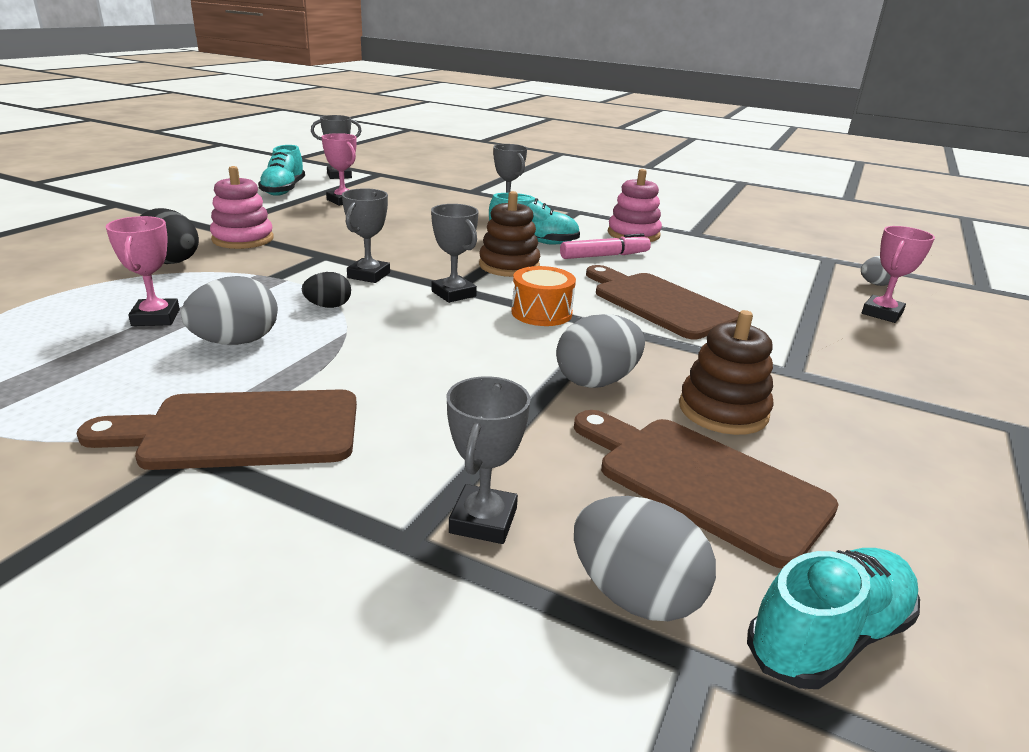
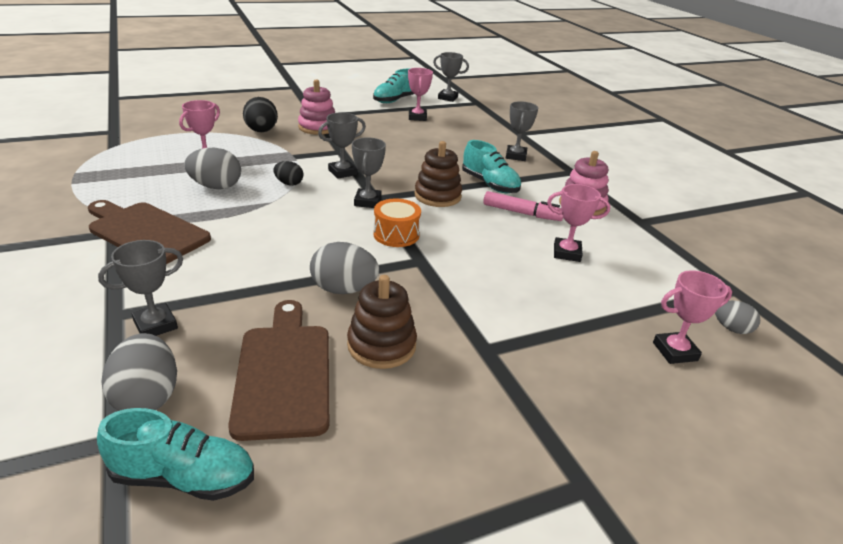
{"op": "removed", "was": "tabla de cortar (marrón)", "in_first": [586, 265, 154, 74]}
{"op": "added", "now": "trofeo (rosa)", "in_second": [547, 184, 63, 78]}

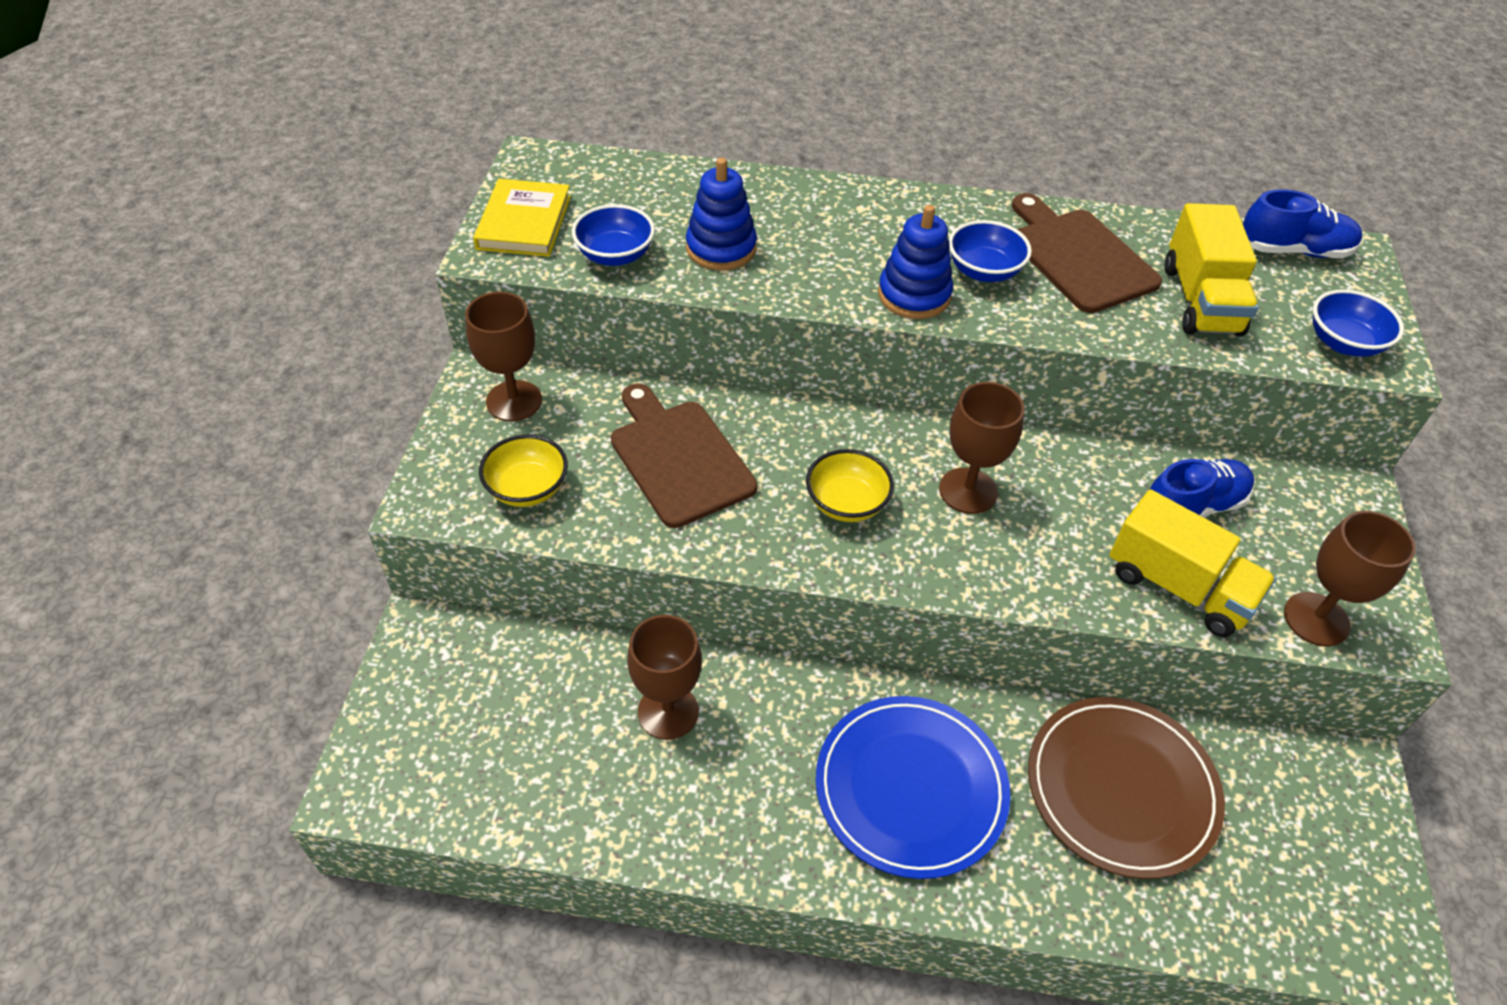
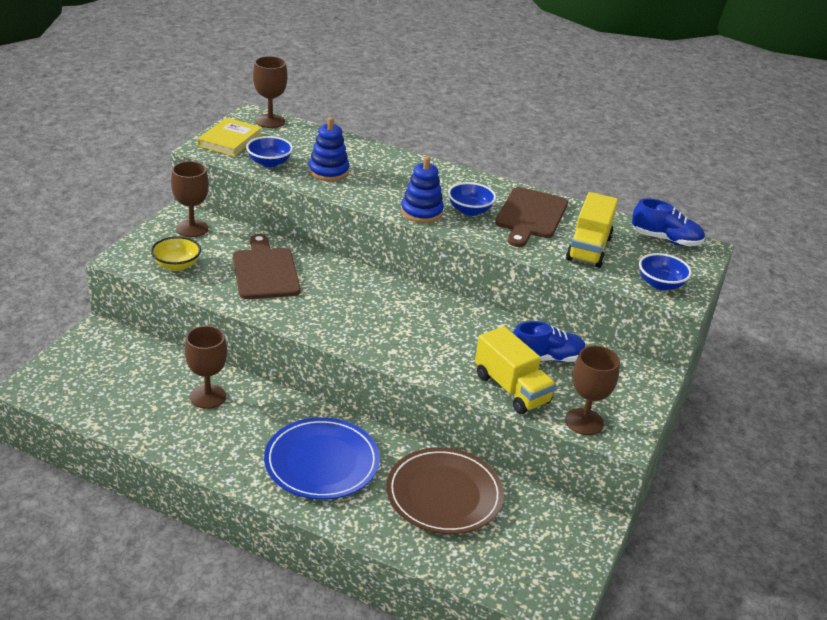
{"op": "turned", "was": "tabla de cortar (marrón)", "in_first": [1012, 193, 150, 120], "in_second": [495, 187, 73, 60], "clockwise": -150}
{"op": "moved", "was": "copa (marrón)", "in_first": [939, 382, 86, 132], "in_second": [253, 56, 35, 72]}
{"op": "removed", "was": "cuenco (amarillo)", "in_first": [806, 449, 88, 73]}

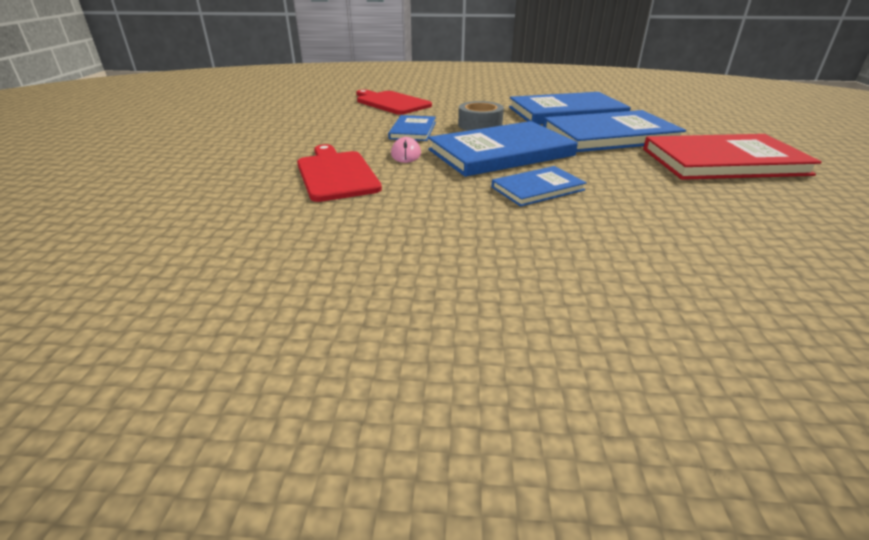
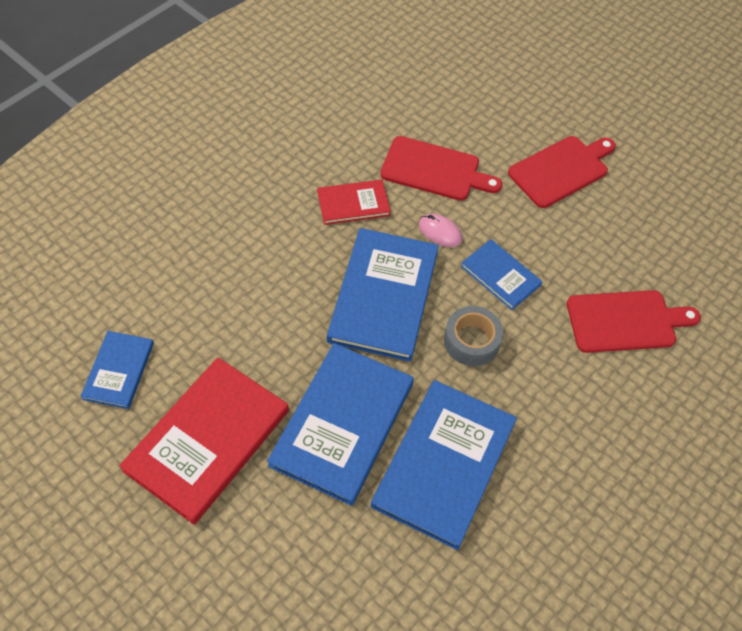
{"op": "moved", "was": "libro (azul)", "in_first": [492, 166, 95, 41], "in_second": [81, 331, 73, 78]}
{"op": "added", "now": "tabla de cortar (rojo)", "in_second": [508, 136, 108, 72]}
{"op": "added", "now": "libro (rojo)", "in_second": [317, 180, 74, 45]}

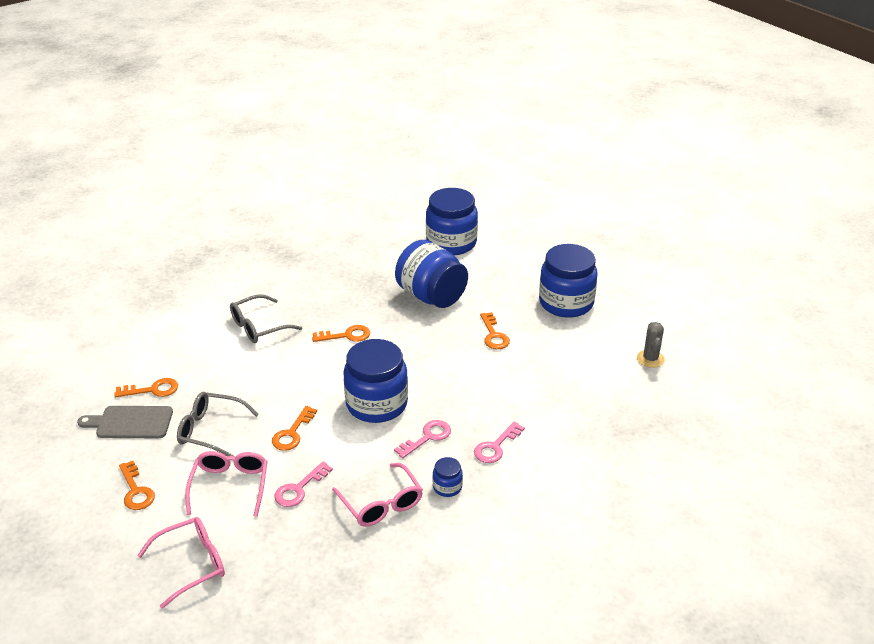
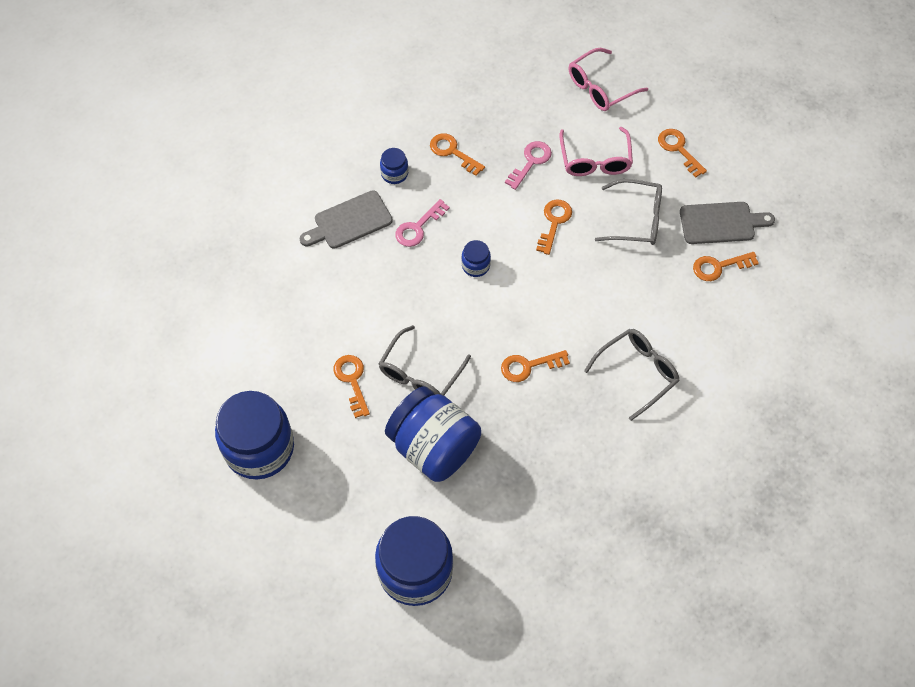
{"op": "removed", "was": "cactus (gris)", "in_first": [637, 322, 28, 46]}
{"op": "resized", "was": "tarro (azul)", "in_first": [343, 339, 65, 84], "in_second": [462, 240, 29, 37], "ratio": 0.43}
{"op": "replaced", "was": "llave (rosa)", "now": "tabla de cortar (gris)", "in_first": [474, 421, 51, 42], "in_second": [300, 190, 93, 59]}
{"op": "replaced", "was": "gafas (rosa)", "now": "llave (naranja)", "in_first": [332, 463, 91, 64], "in_second": [430, 133, 55, 43]}
{"op": "added", "now": "gafas (gris)", "in_second": [378, 325, 93, 71]}

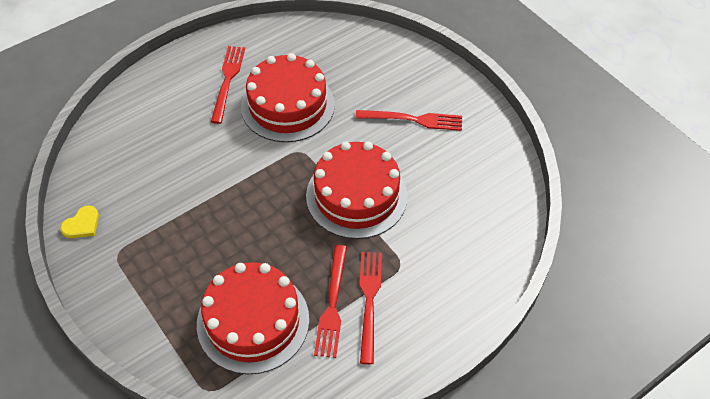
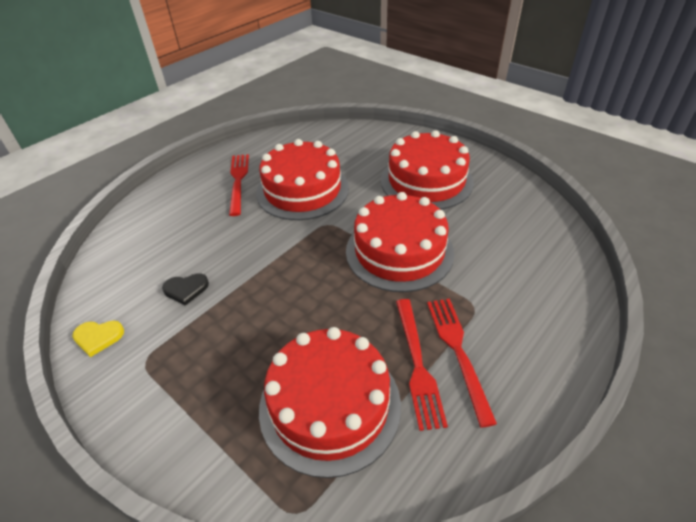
{"op": "replaced", "was": "tenedor (rojo)", "now": "tarta (rojo)", "in_first": [355, 110, 107, 21], "in_second": [381, 130, 93, 80]}
{"op": "turned", "was": "corazón (amarillo)", "in_first": [60, 205, 39, 33], "in_second": [72, 321, 52, 36], "clockwise": 60}
{"op": "added", "now": "corazón (negro)", "in_second": [162, 273, 47, 33]}

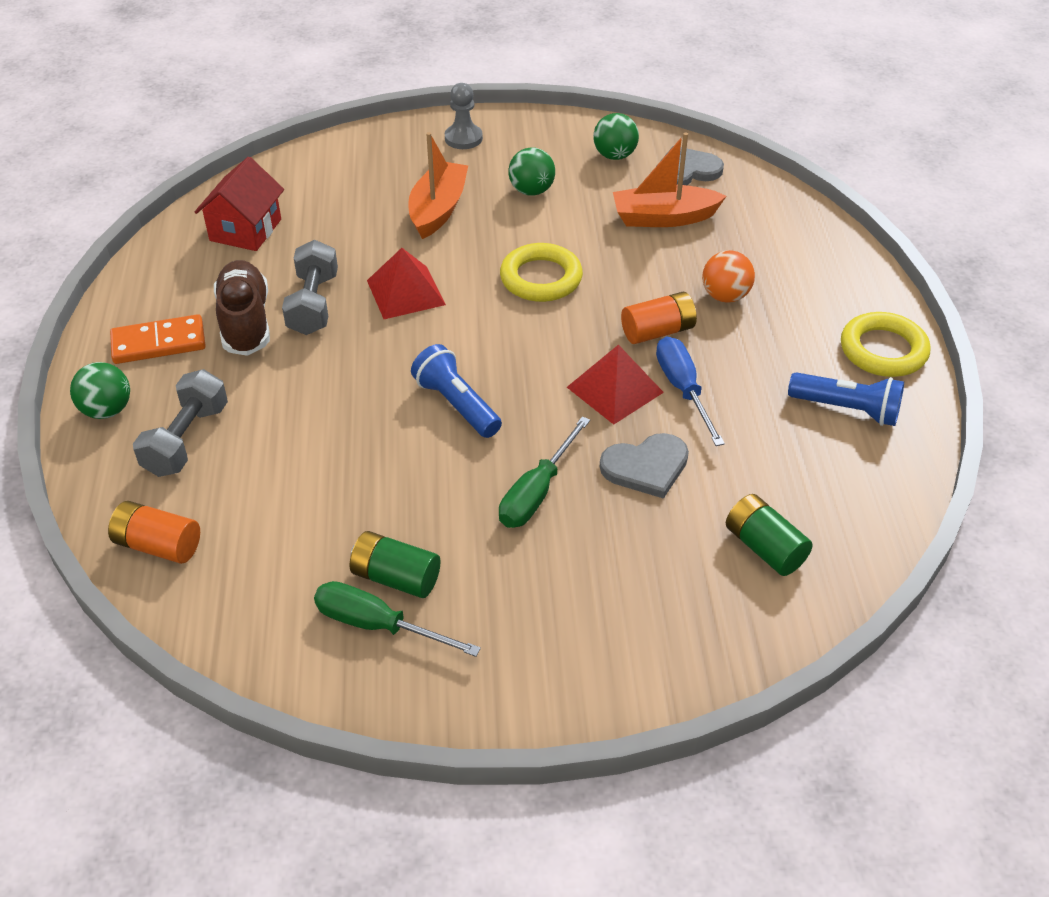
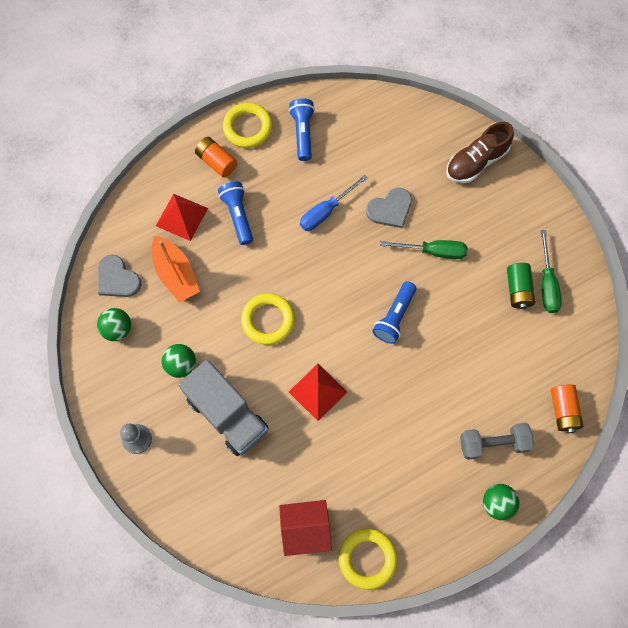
{"op": "replaced", "was": "barco (naranja)", "now": "camión (gris)", "in_first": [408, 132, 60, 107], "in_second": [178, 360, 90, 96]}
{"op": "removed", "was": "mancuerna (gris)", "in_first": [282, 240, 56, 95]}
{"op": "replaced", "was": "pelota (naranja)", "now": "lámpara de mano (azul)", "in_first": [702, 250, 53, 53], "in_second": [218, 181, 35, 64]}
{"op": "moved", "was": "zapato (marrón)", "in_first": [214, 260, 56, 96], "in_second": [446, 122, 68, 61]}
{"op": "moved", "was": "pila (naranja)", "in_first": [621, 292, 76, 52], "in_second": [195, 137, 42, 41]}
{"op": "removed", "was": "ficha de dominó (naranja)", "in_first": [110, 314, 96, 50]}
{"op": "moved", "was": "pirámide (rojo)", "in_first": [567, 345, 97, 80], "in_second": [156, 194, 52, 47]}
{"op": "turned", "was": "corazón (gris)", "in_first": [600, 433, 89, 66], "in_second": [366, 188, 46, 40], "clockwise": 105}
{"op": "removed", "was": "pila (verde)", "in_first": [726, 494, 87, 82]}
{"op": "added", "now": "anillo (amarillo)", "in_second": [339, 528, 59, 62]}

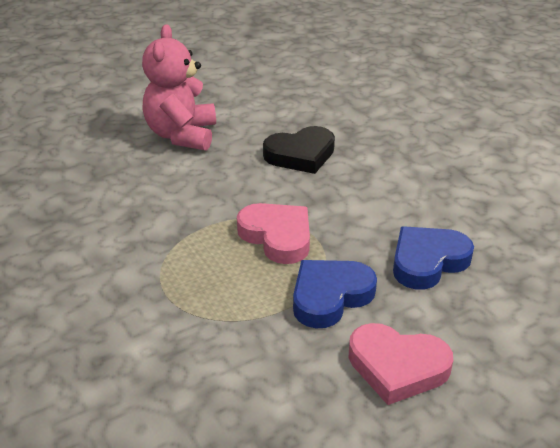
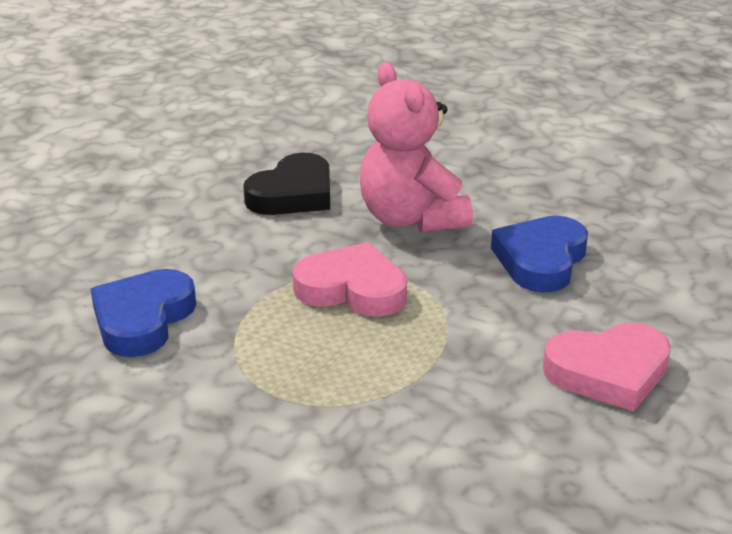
{"op": "moved", "was": "osito (rosa)", "in_first": [142, 24, 74, 127], "in_second": [360, 62, 113, 171]}
{"op": "moved", "was": "corazón (azul)", "in_first": [293, 260, 84, 68], "in_second": [91, 269, 105, 88]}

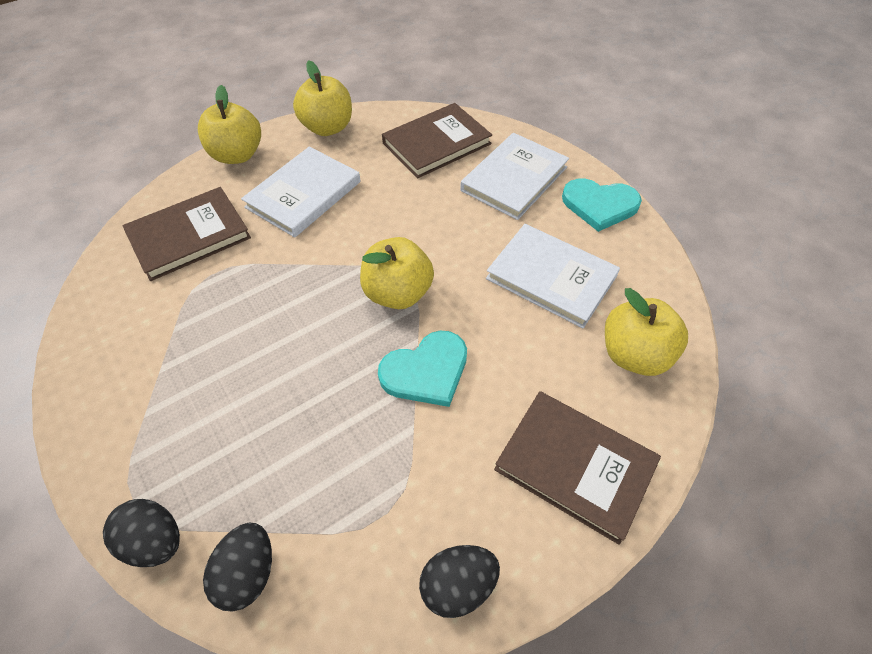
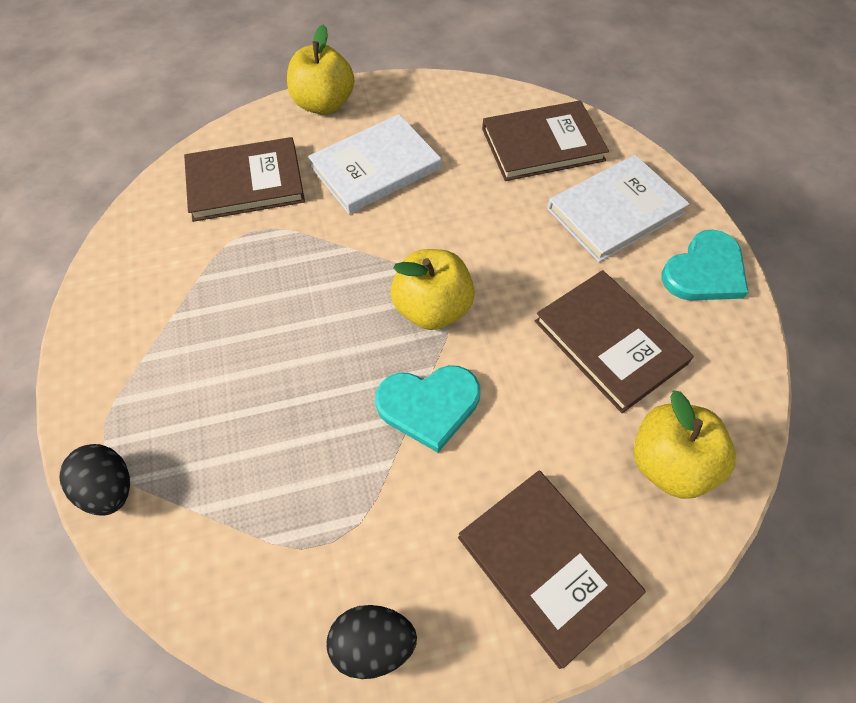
{"op": "removed", "was": "manzana (amarillo)", "in_first": [293, 61, 59, 75]}
{"op": "turned", "was": "corazón (turquesa)", "in_first": [562, 178, 80, 54], "in_second": [661, 230, 87, 70], "clockwise": -75}
{"op": "recoloured", "was": "libro (blanco)", "now": "libro (marrón)", "in_first": [486, 224, 134, 104], "in_second": [535, 270, 159, 143]}
{"op": "removed", "was": "huevo (negro)", "in_first": [203, 523, 69, 89]}

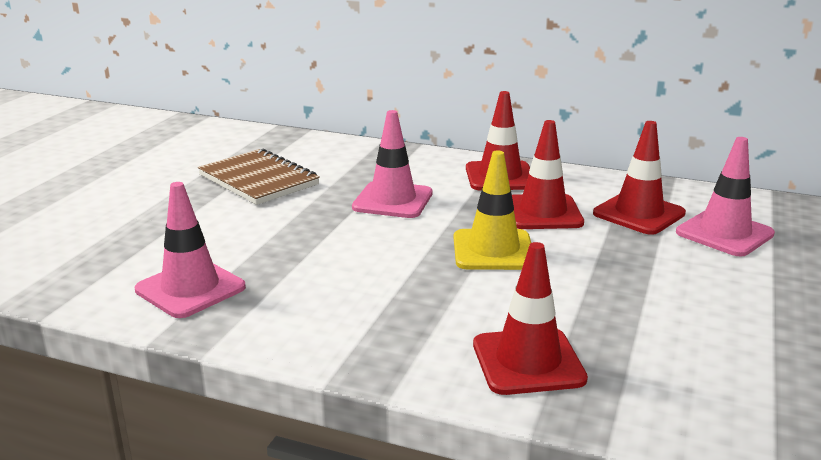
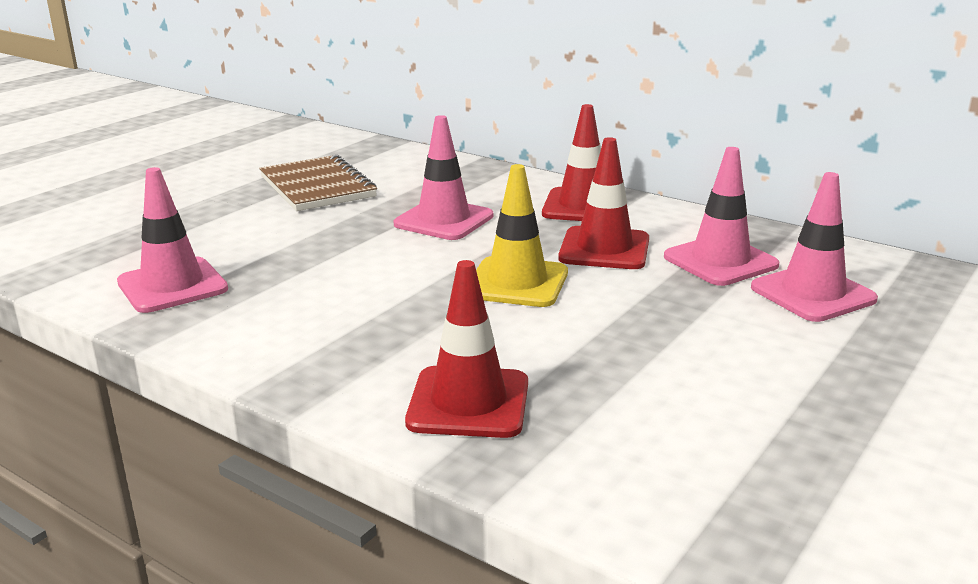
{"op": "recoloured", "was": "cono de tráfico (rojo)", "now": "cono de tráfico (rosa)", "in_first": [593, 121, 93, 114], "in_second": [664, 147, 115, 139]}

